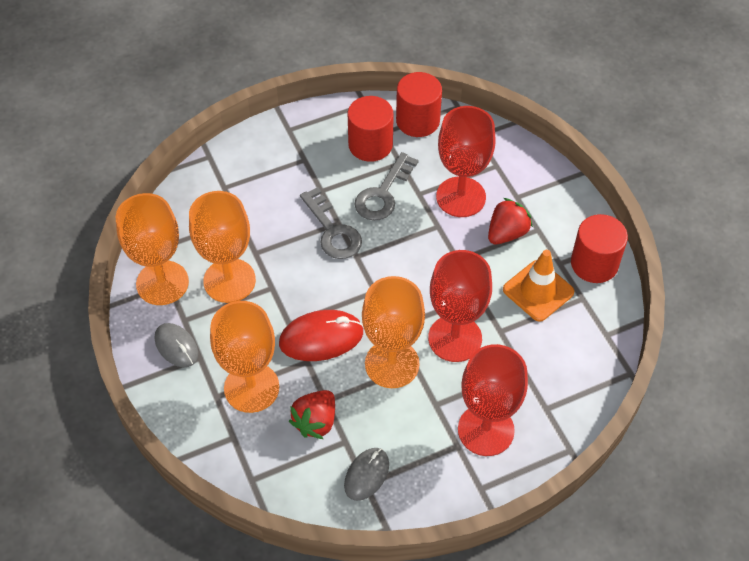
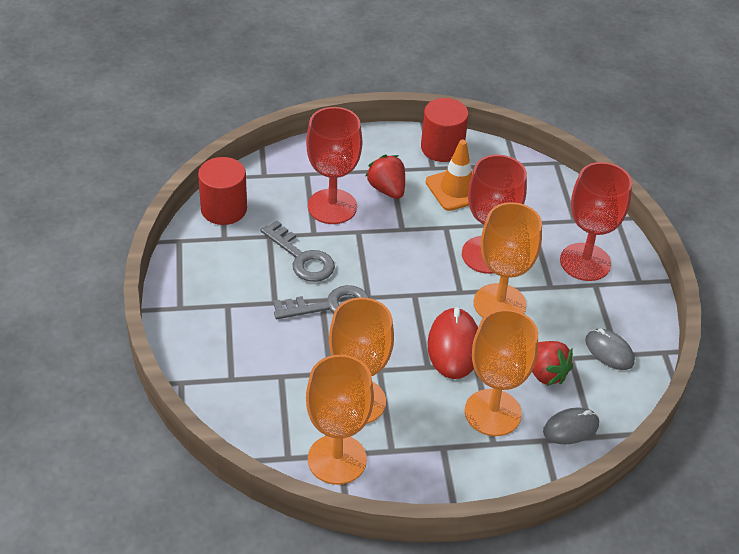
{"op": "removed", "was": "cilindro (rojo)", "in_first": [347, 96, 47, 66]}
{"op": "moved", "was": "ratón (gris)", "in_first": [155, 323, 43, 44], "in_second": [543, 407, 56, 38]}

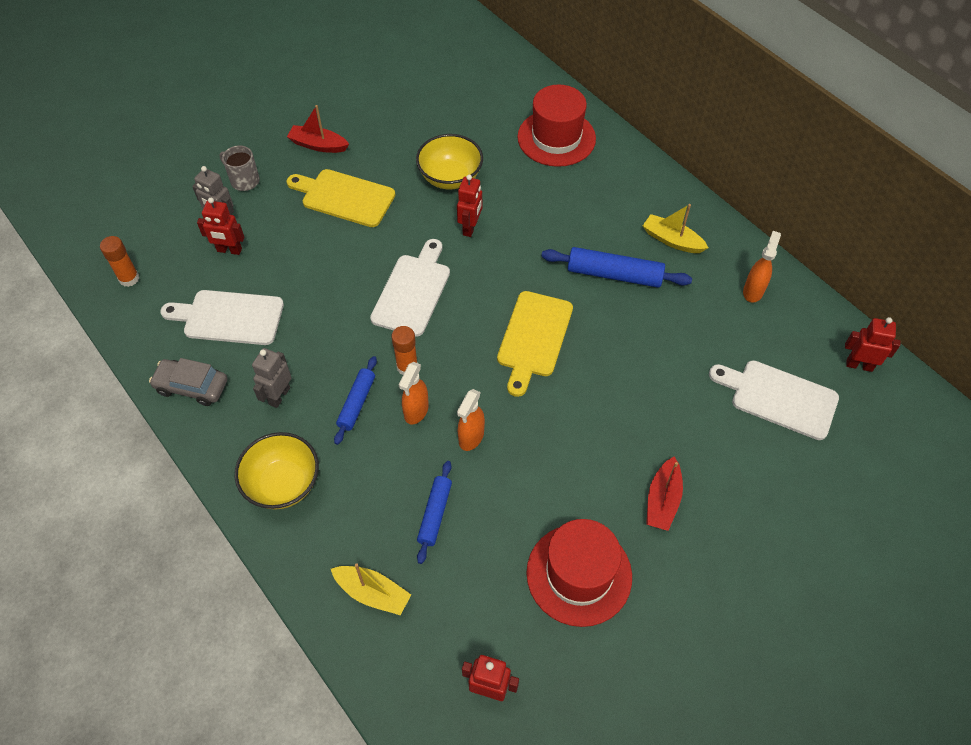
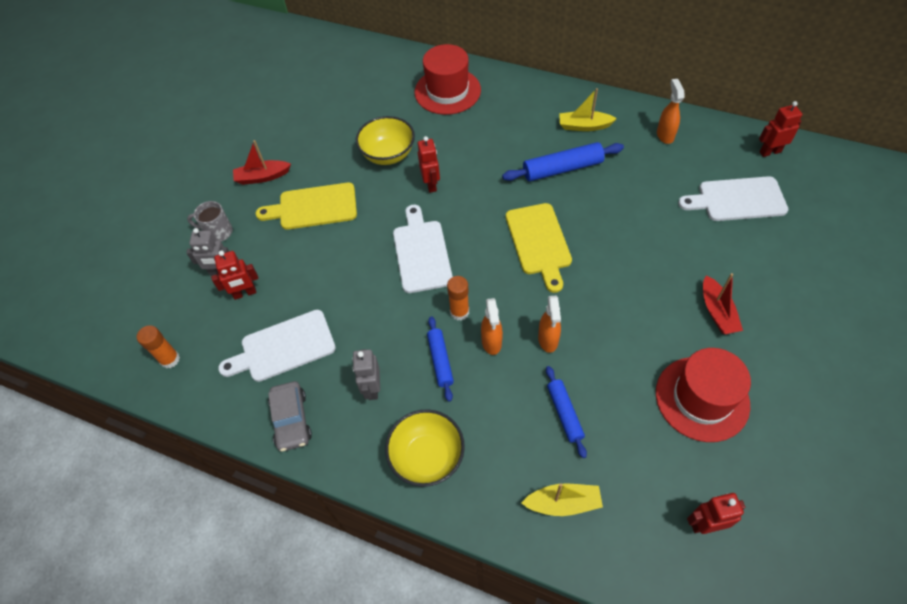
{"op": "turned", "was": "coche (gris)", "in_first": [149, 358, 79, 48], "in_second": [268, 381, 44, 71], "clockwise": -90}

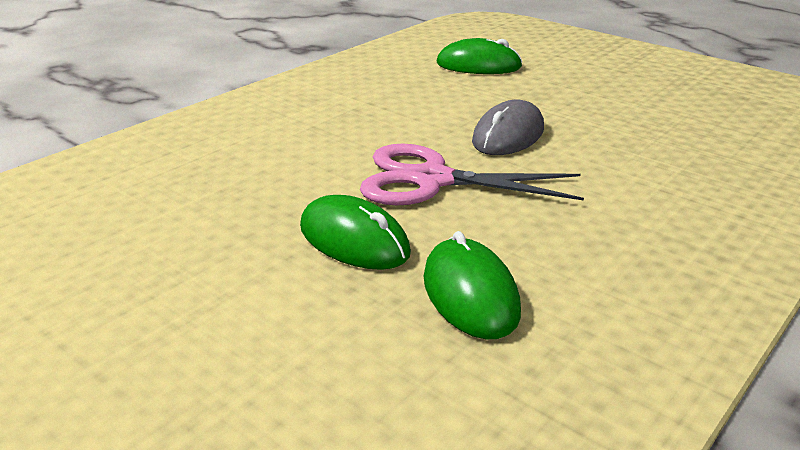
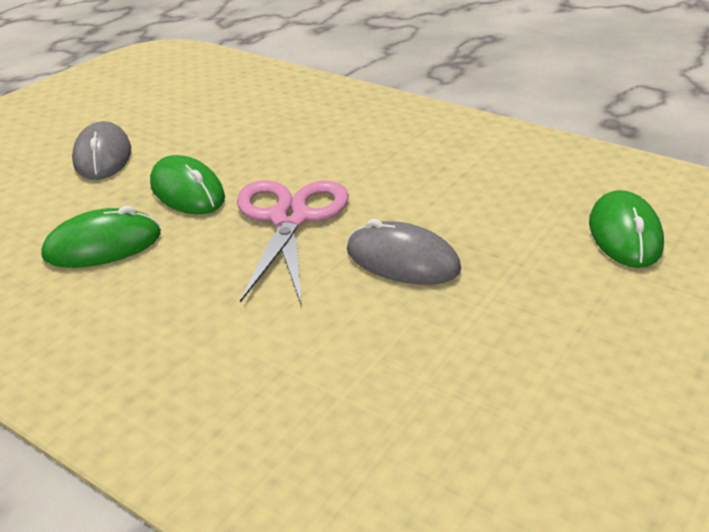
{"op": "turned", "was": "ratón (verde)", "in_first": [300, 195, 111, 75], "in_second": [150, 155, 75, 59], "clockwise": -75}
{"op": "added", "now": "ratón (gris)", "in_second": [72, 121, 59, 59]}

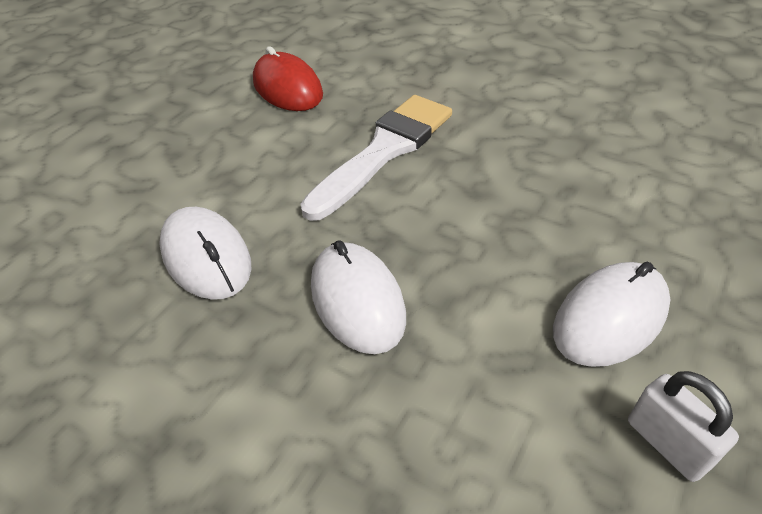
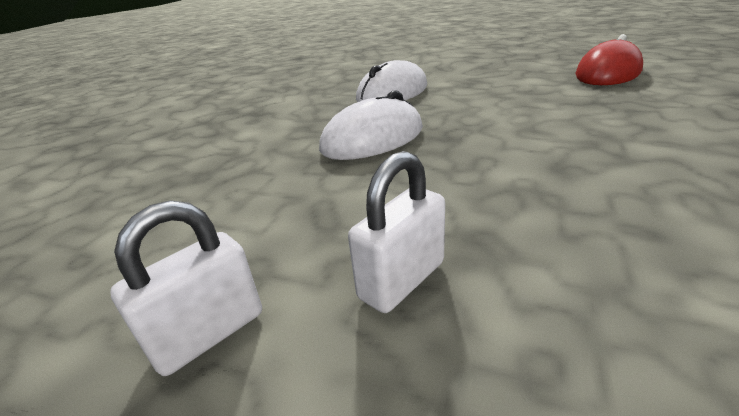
{"op": "removed", "was": "pincel (blanco)", "in_first": [300, 95, 152, 126]}
{"op": "replaced", "was": "ratón (blanco)", "now": "candado (blanco)", "in_first": [553, 262, 117, 105], "in_second": [348, 151, 97, 162]}

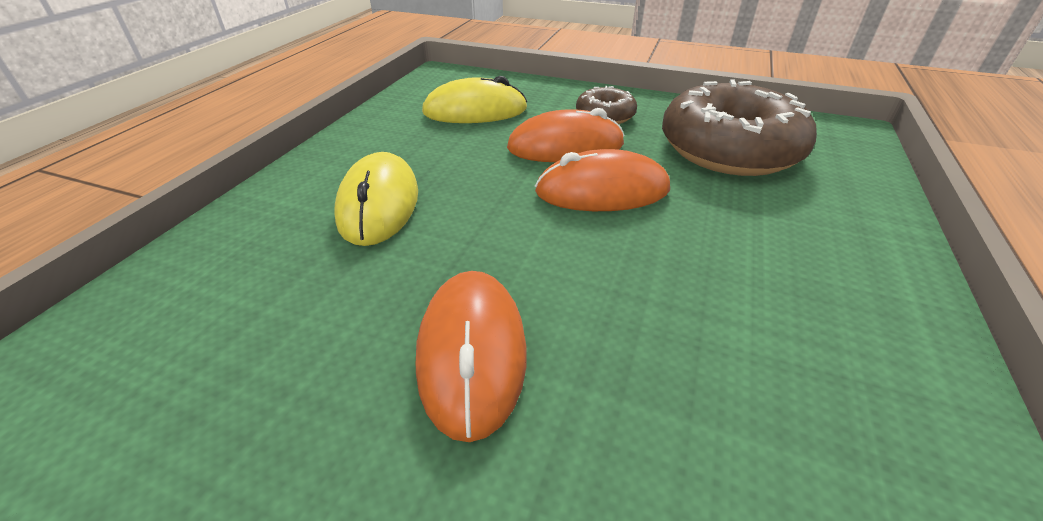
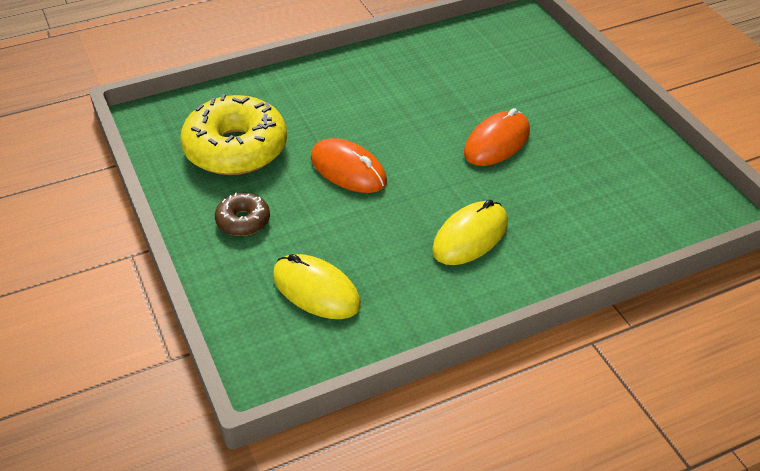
{"op": "recoloured", "was": "rosquilla (marrón)", "now": "rosquilla (amarillo)", "in_first": [662, 79, 155, 97], "in_second": [180, 94, 107, 81]}
{"op": "removed", "was": "ratón (naranja)", "in_first": [507, 108, 118, 54]}

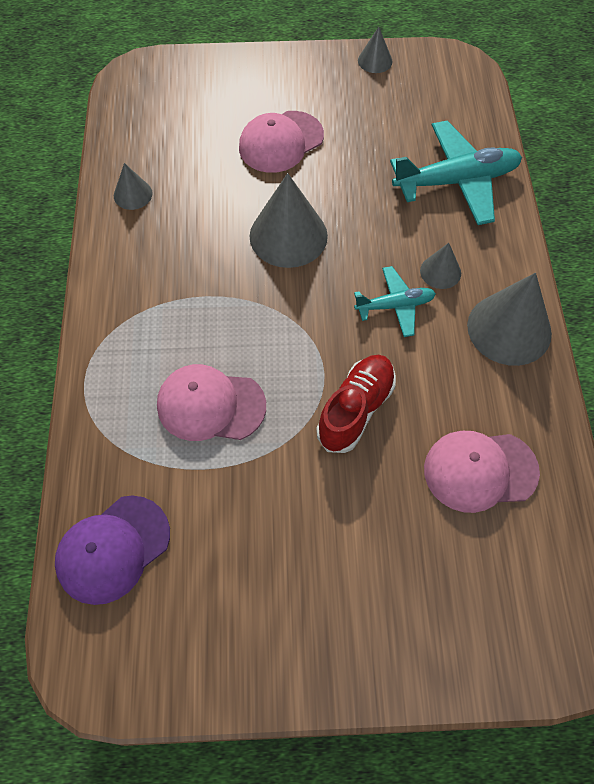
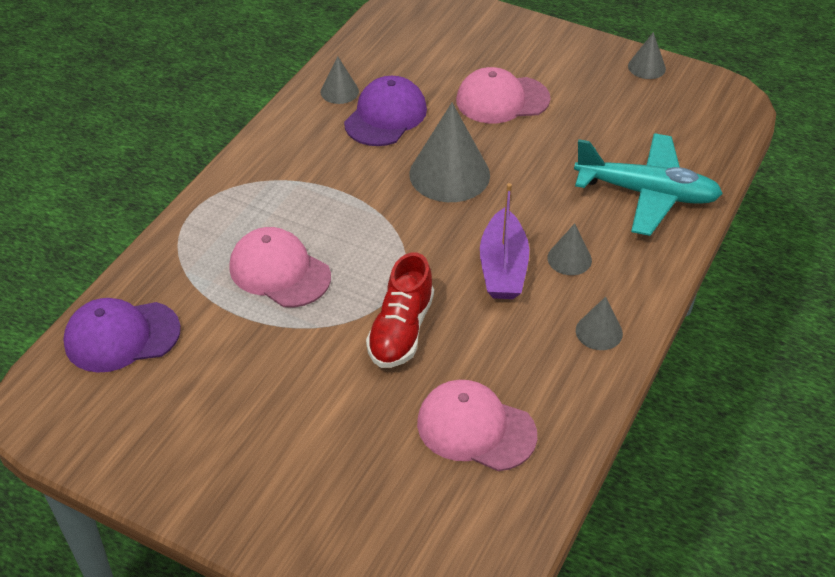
{"op": "replaced", "was": "avión (turquesa)", "now": "barco (morado)", "in_first": [354, 266, 82, 71], "in_second": [480, 183, 49, 116]}
{"op": "resized", "was": "cono (gris)", "in_first": [467, 273, 85, 93], "in_second": [576, 297, 47, 53], "ratio": 0.51}
{"op": "turned", "was": "zapato (rojo)", "in_first": [316, 355, 80, 98], "in_second": [366, 252, 68, 116], "clockwise": 135}
{"op": "added", "now": "gorra (morado)", "in_second": [344, 76, 83, 70]}

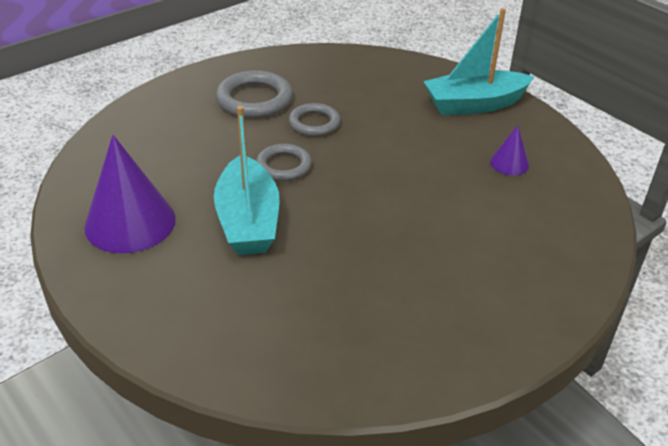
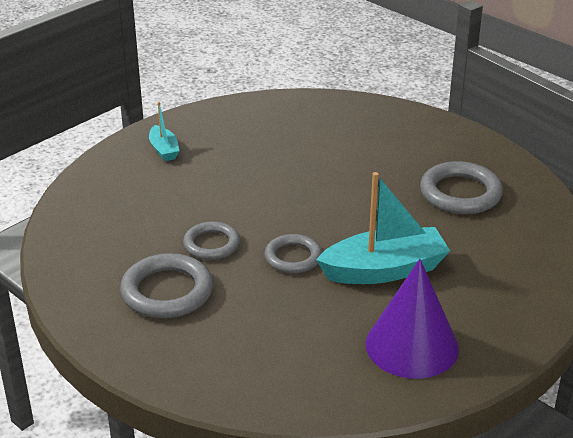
{"op": "resized", "was": "barco (turquesa)", "in_first": [423, 8, 111, 107], "in_second": [149, 102, 30, 59], "ratio": 0.5}
{"op": "removed", "was": "cono (morado)", "in_first": [490, 125, 39, 50]}
{"op": "added", "now": "anillo (gris)", "in_second": [420, 161, 83, 53]}

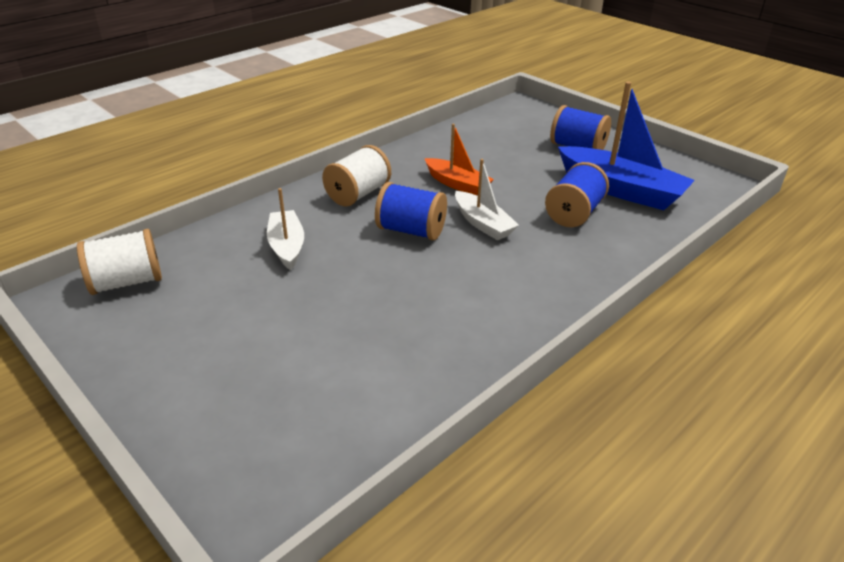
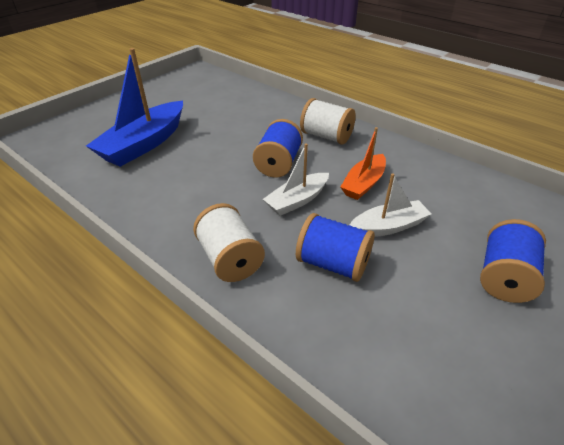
{"op": "moved", "was": "barco (azul)", "in_first": [558, 82, 137, 128], "in_second": [86, 48, 97, 119]}
{"op": "moved", "was": "barco (blanco)", "in_first": [267, 188, 37, 82], "in_second": [350, 173, 81, 64]}
{"op": "moved", "was": "carrete (blanco)", "in_first": [77, 229, 85, 66], "in_second": [193, 203, 72, 79]}

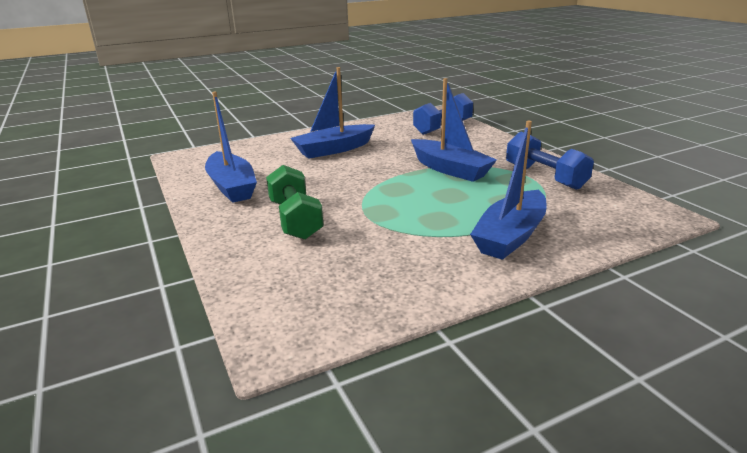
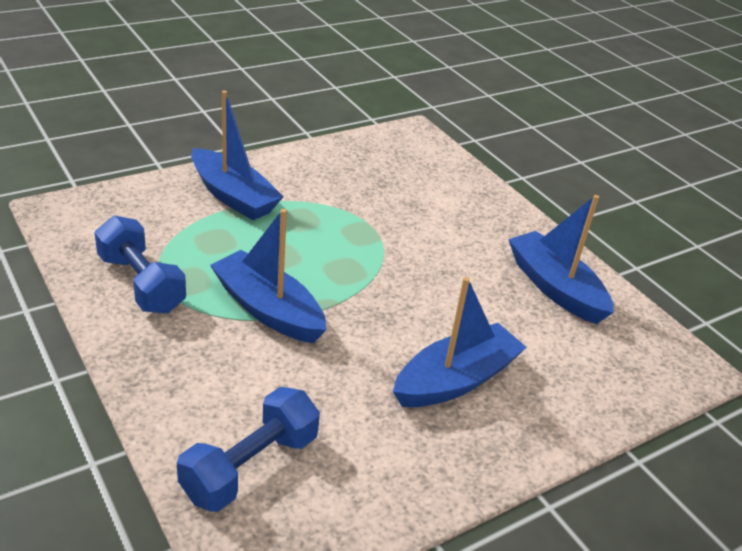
{"op": "turned", "was": "barco (azul)", "in_first": [470, 121, 77, 139], "in_second": [191, 90, 93, 130], "clockwise": 105}
{"op": "removed", "was": "mancuerna (verde)", "in_first": [266, 165, 58, 75]}

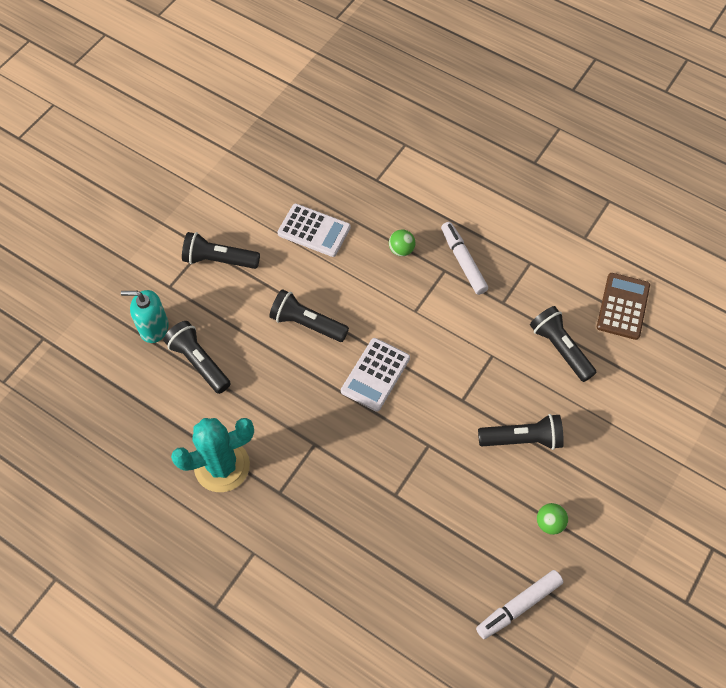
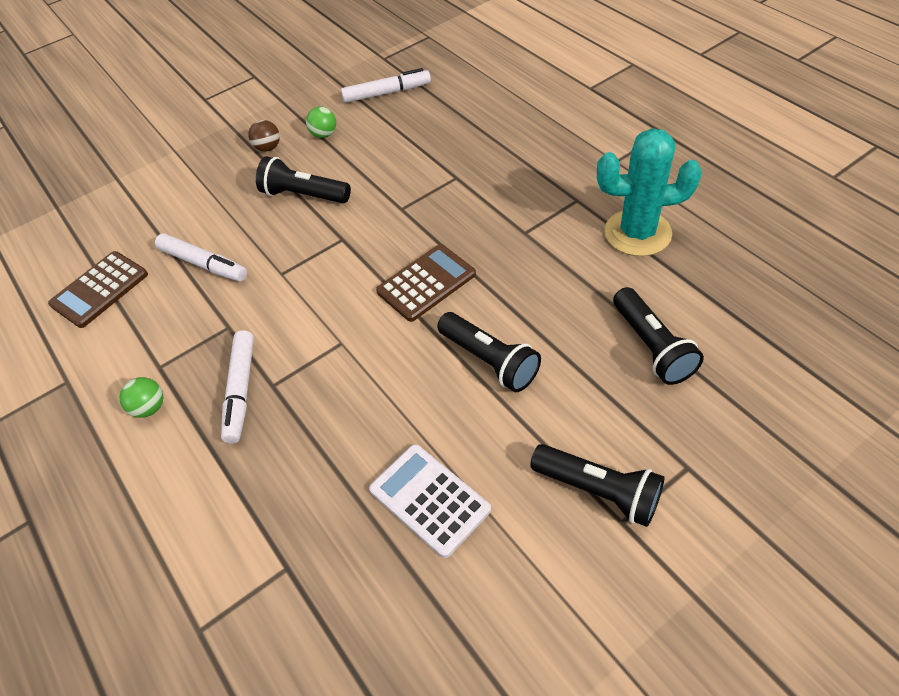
{"op": "moved", "was": "pelota (verde)", "in_first": [389, 230, 26, 26], "in_second": [119, 377, 44, 41]}
{"op": "removed", "was": "dispensador de jabón (turquesa)", "in_first": [121, 290, 48, 53]}
{"op": "replaced", "was": "lámpara de mano (negro)", "now": "rotulador (blanco)", "in_first": [530, 306, 67, 76], "in_second": [155, 233, 92, 49]}
{"op": "recoloured", "was": "calculadora (blanco)", "now": "calculadora (marrón)", "in_first": [341, 338, 69, 74], "in_second": [376, 244, 100, 78]}
{"op": "added", "now": "pelota (marrón)", "in_second": [249, 120, 31, 32]}

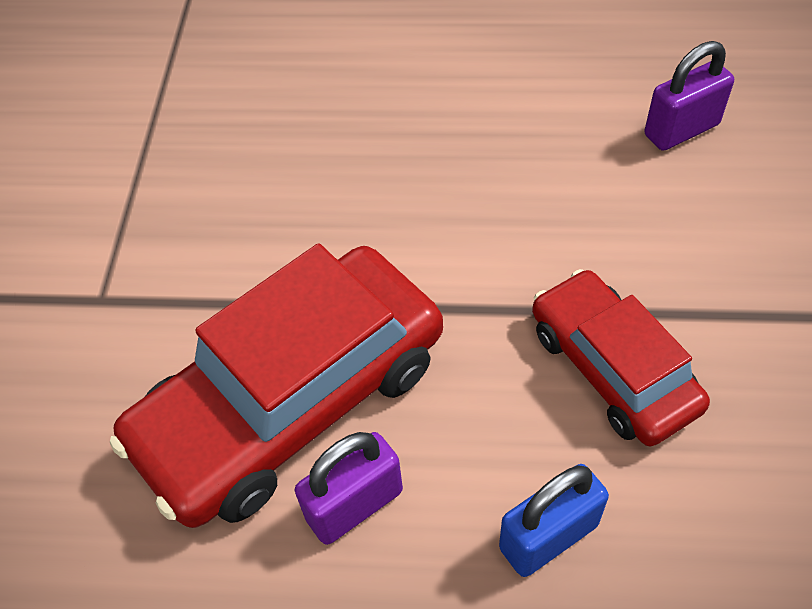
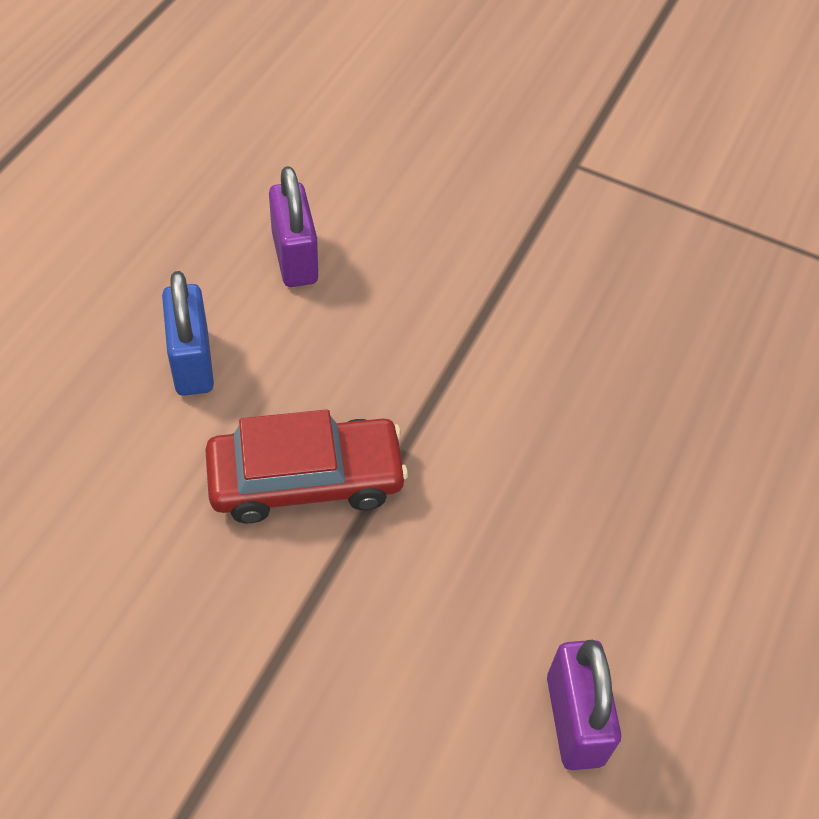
{"op": "removed", "was": "coche (rojo)", "in_first": [110, 244, 333, 284]}

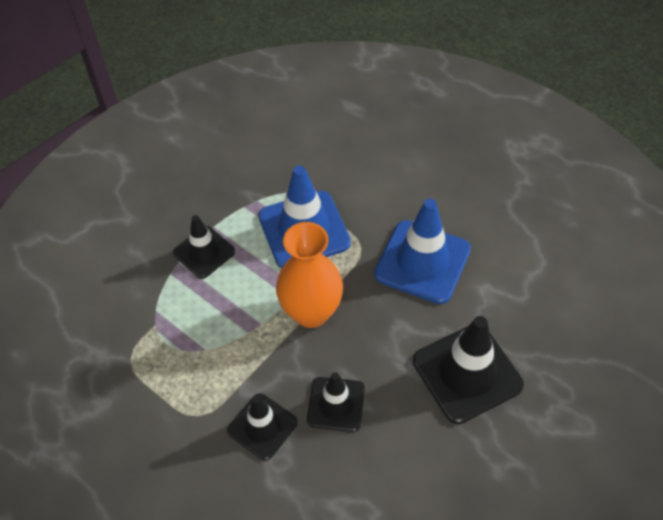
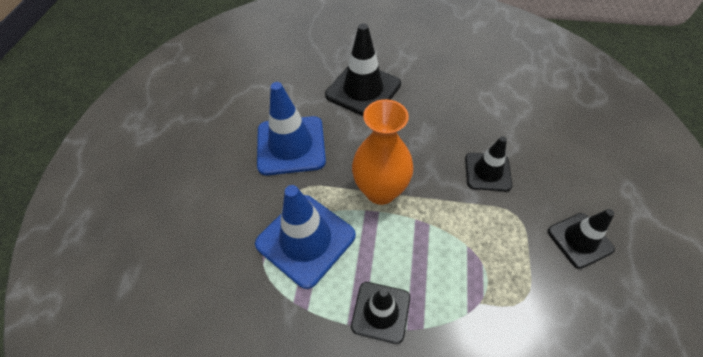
{"op": "moved", "was": "cono de tráfico (negro)", "in_first": [307, 372, 58, 60], "in_second": [548, 209, 67, 60]}

